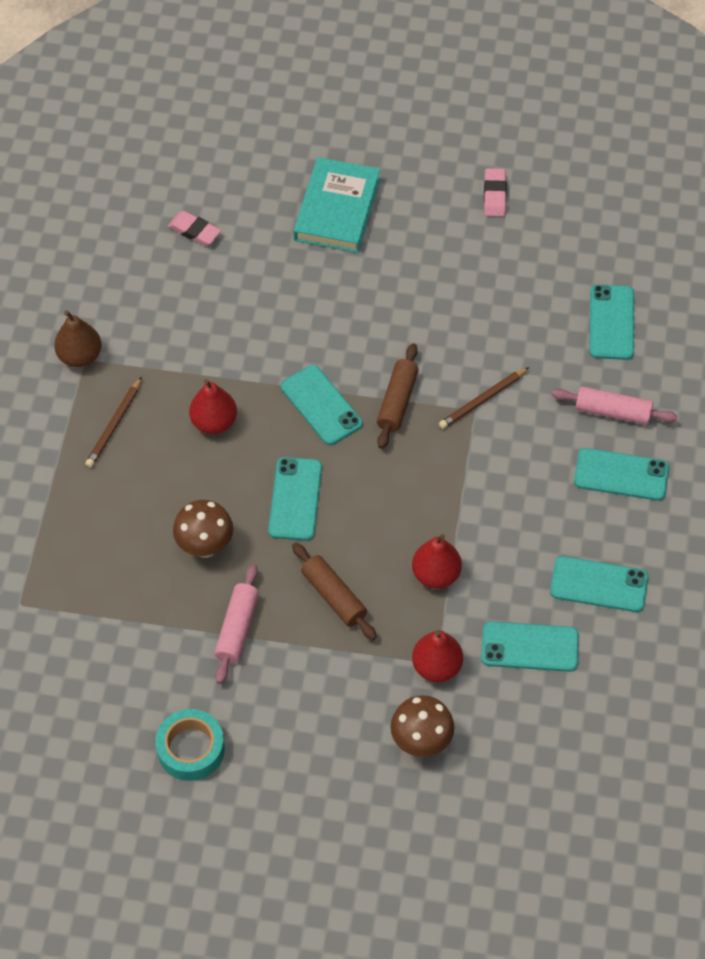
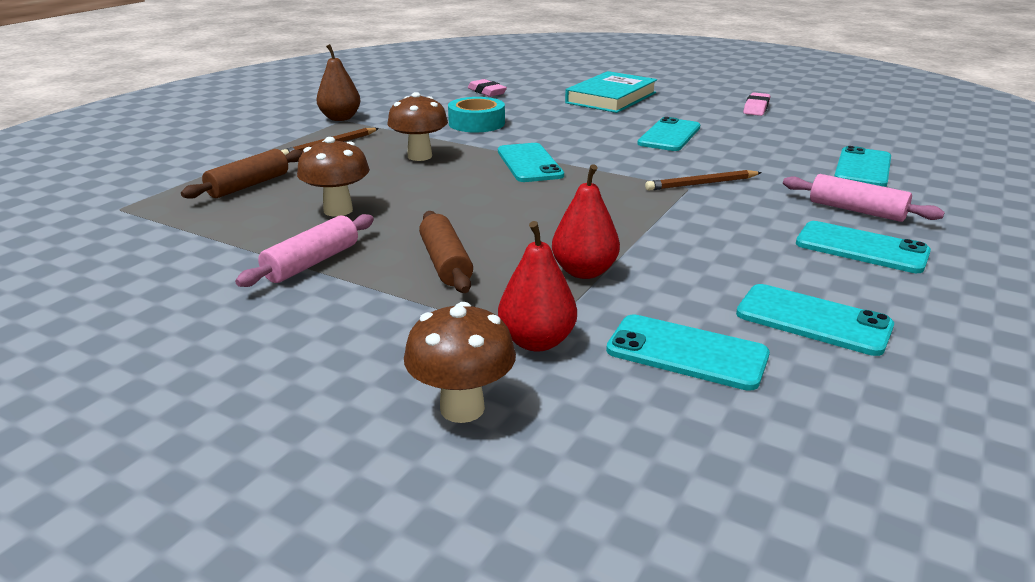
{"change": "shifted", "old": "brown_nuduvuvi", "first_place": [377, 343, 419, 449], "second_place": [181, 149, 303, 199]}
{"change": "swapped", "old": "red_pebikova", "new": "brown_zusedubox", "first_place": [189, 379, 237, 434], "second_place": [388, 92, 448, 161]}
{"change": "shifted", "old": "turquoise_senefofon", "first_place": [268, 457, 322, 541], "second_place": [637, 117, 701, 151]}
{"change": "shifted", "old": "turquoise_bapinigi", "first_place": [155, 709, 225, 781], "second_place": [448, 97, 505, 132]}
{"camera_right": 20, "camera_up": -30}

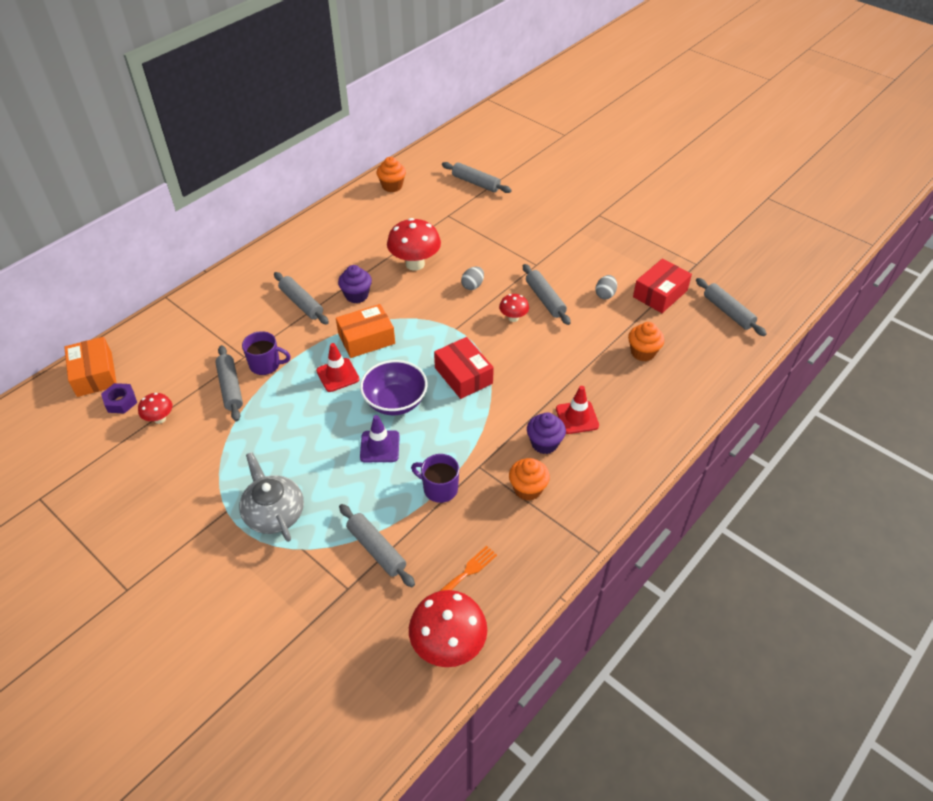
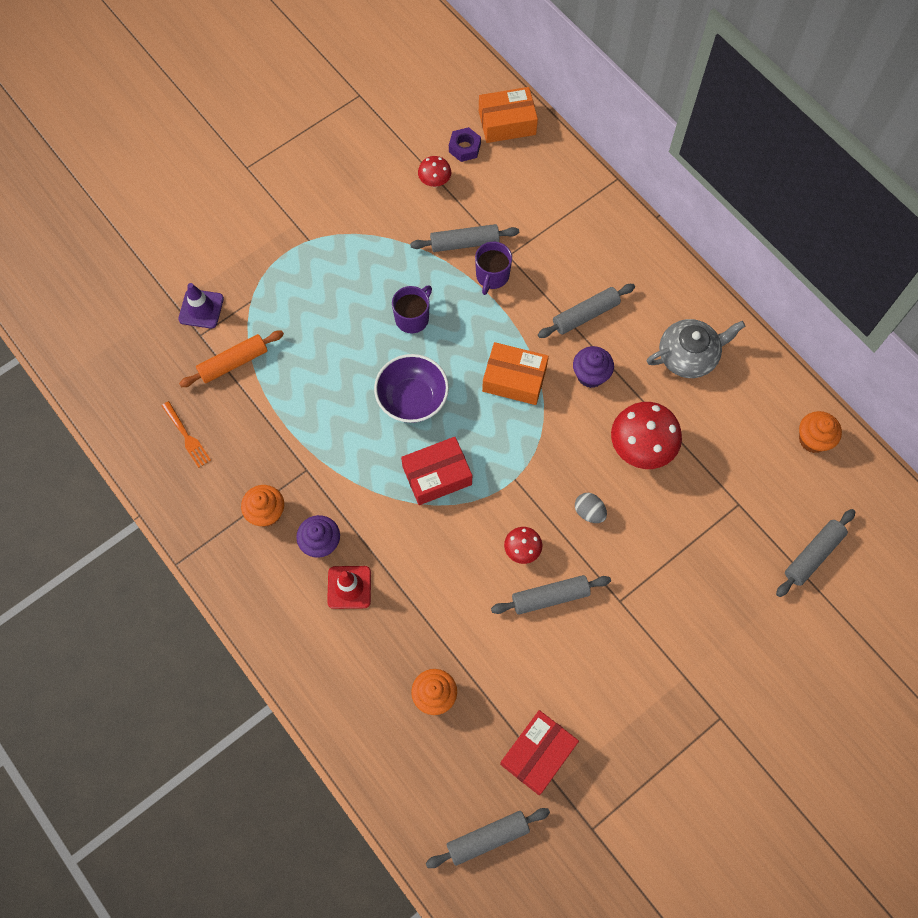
{"change": "rotated", "old": "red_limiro", "first_place": [633, 258, 692, 313], "second_place": [500, 710, 579, 795], "degrees": 75}
{"change": "gone", "old": "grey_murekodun", "first_place": [595, 275, 617, 299]}
{"change": "rotated", "old": "orange_limiro", "first_place": [336, 304, 395, 358], "second_place": [482, 342, 549, 405], "degrees": -60}
{"change": "gone", "old": "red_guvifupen", "first_place": [316, 343, 360, 392]}
{"change": "shifted", "old": "purple_guvifupen", "first_place": [360, 415, 400, 462], "second_place": [178, 283, 224, 328]}
{"change": "shifted", "old": "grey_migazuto", "first_place": [239, 452, 304, 542], "second_place": [647, 319, 745, 378]}
{"change": "shifted", "old": "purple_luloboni", "first_place": [411, 454, 459, 503], "second_place": [392, 285, 432, 333]}
{"change": "repainted", "old": "grey_nuduvuvi", "new": "orange_nuduvuvi", "first_place": [339, 504, 415, 587], "second_place": [179, 330, 284, 387]}
{"change": "gone", "old": "red_zusedubox", "first_place": [409, 590, 487, 667]}
{"camera_right": 100, "camera_up": 20}

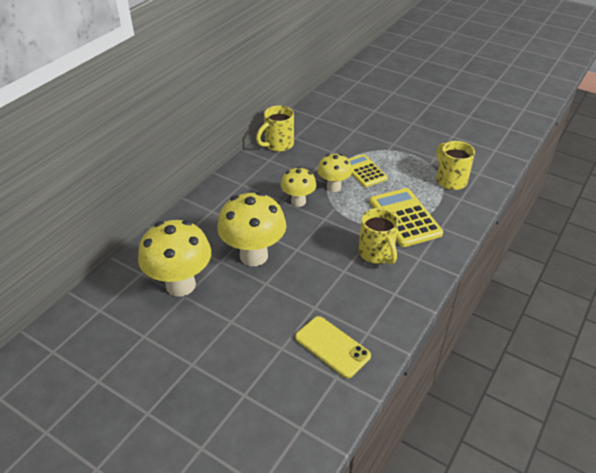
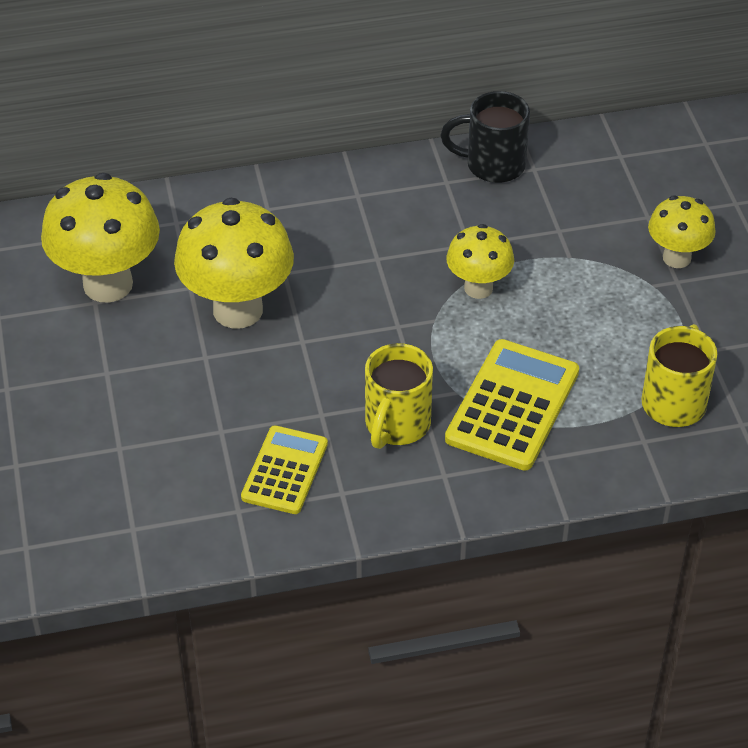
{"change": "repainted", "old": "yellow_luloboni", "new": "black_luloboni", "first_place": [256, 106, 294, 152], "second_place": [441, 91, 530, 183]}
{"change": "shifted", "old": "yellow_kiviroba", "first_place": [348, 154, 388, 187], "second_place": [241, 425, 328, 514]}
{"change": "shifted", "old": "yellow_zusedubox", "first_place": [281, 167, 316, 207], "second_place": [648, 195, 716, 268]}
{"change": "gone", "old": "yellow_senefofon", "first_place": [295, 316, 371, 378]}
{"camera_right": 45, "camera_up": 5}

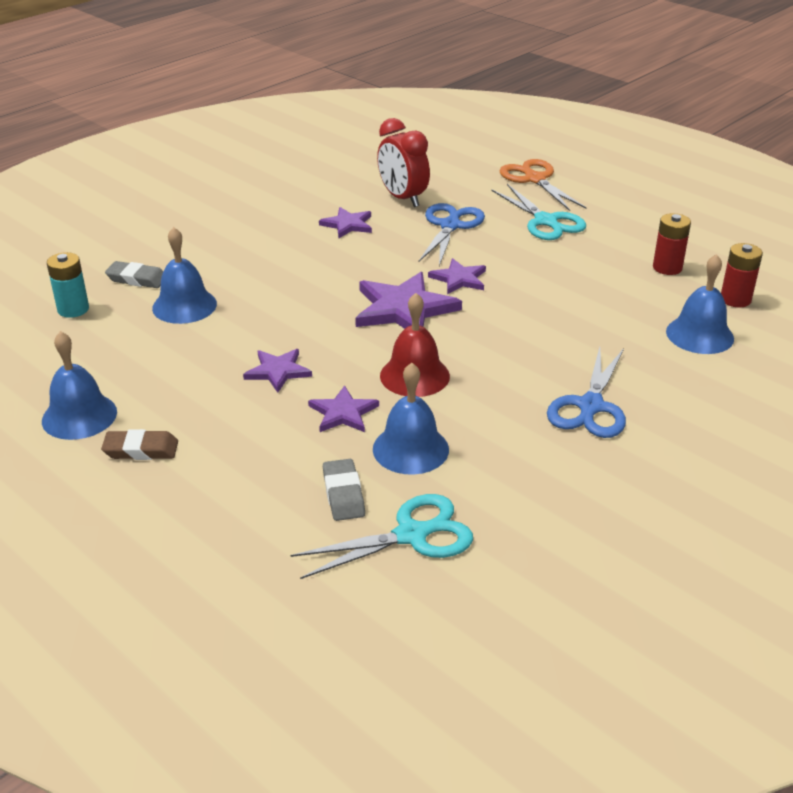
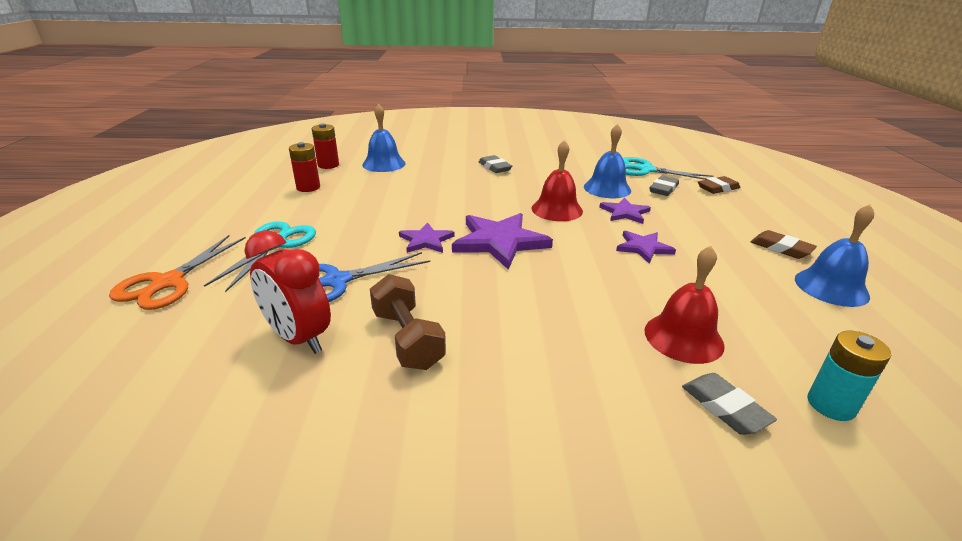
{"change": "rotated", "old": "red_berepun", "first_place": [377, 118, 430, 207], "second_place": [244, 230, 331, 354], "degrees": 120}
{"change": "swapped", "old": "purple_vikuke", "new": "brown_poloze", "first_place": [319, 207, 372, 238], "second_place": [370, 274, 446, 370]}
{"change": "repainted", "old": "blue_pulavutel", "new": "red_pulavutel", "first_place": [152, 227, 217, 324], "second_place": [645, 246, 725, 364]}
{"change": "swapped", "old": "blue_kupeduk", "new": "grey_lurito", "first_place": [547, 347, 626, 438], "second_place": [479, 155, 512, 173]}
{"change": "new", "new": "brown_lurito", "second_place": [698, 176, 740, 194]}
{"camera_right": -135, "camera_up": -5}

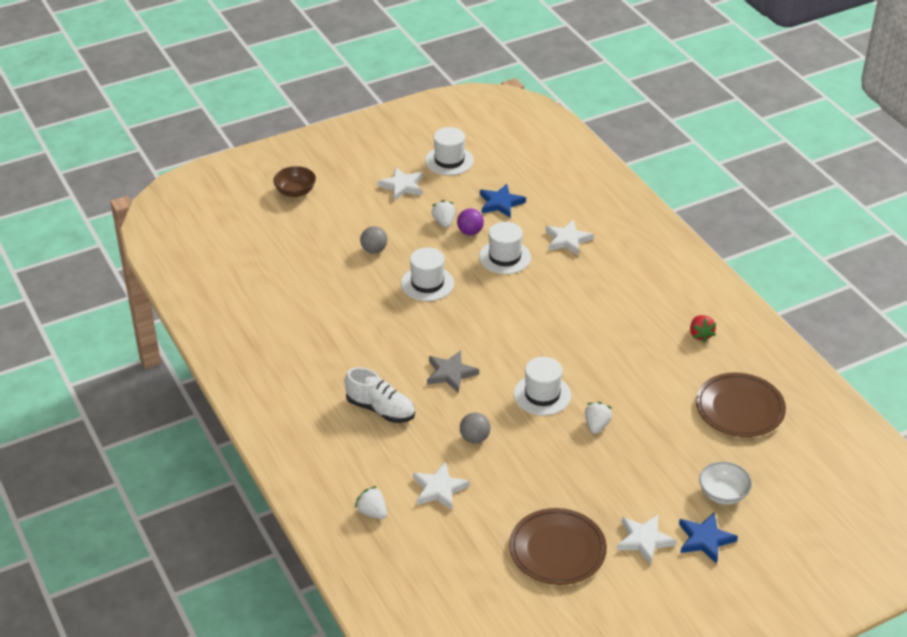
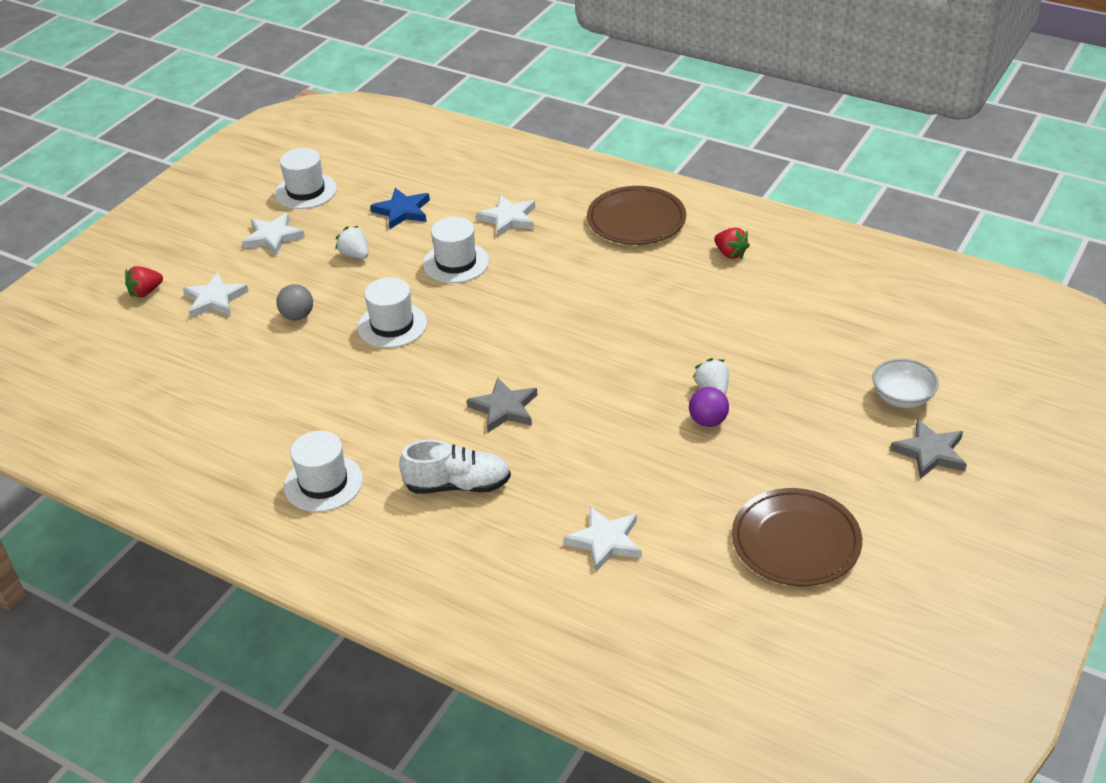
{"change": "swapped", "old": "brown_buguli", "new": "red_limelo", "first_place": [273, 166, 316, 197], "second_place": [125, 266, 163, 298]}
{"change": "shifted", "old": "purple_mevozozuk", "first_place": [457, 209, 484, 235], "second_place": [689, 387, 729, 427]}
{"change": "shifted", "old": "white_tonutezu", "first_place": [514, 357, 571, 416], "second_place": [284, 431, 363, 512]}
{"change": "shifted", "old": "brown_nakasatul", "first_place": [696, 373, 786, 437], "second_place": [587, 186, 686, 245]}
{"change": "gone", "old": "grey_mevozozuk", "first_place": [460, 413, 491, 443]}
{"change": "gone", "old": "white_limelo", "first_place": [355, 486, 387, 519]}
{"change": "repainted", "old": "blue_vikuke", "new": "grey_vikuke", "first_place": [679, 513, 738, 564], "second_place": [890, 419, 967, 479]}
{"change": "shifted", "old": "white_vikuke", "first_place": [617, 514, 677, 565], "second_place": [183, 272, 249, 318]}
{"camera_right": -30, "camera_up": 0}

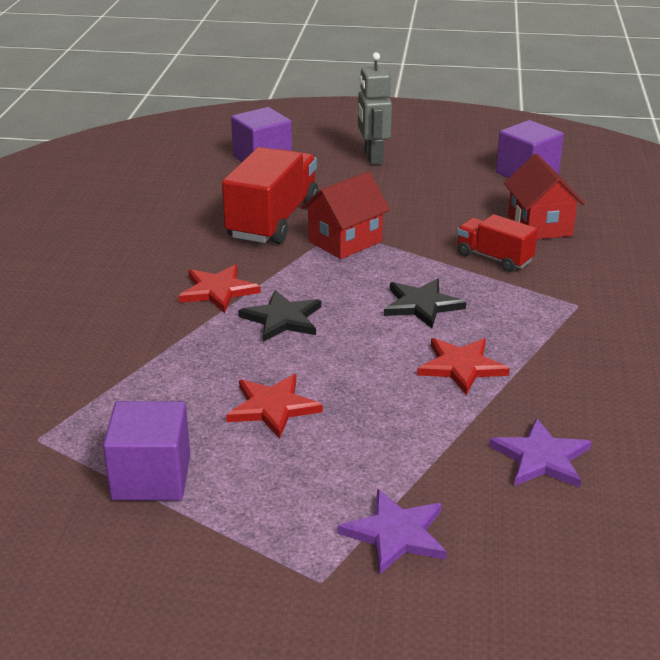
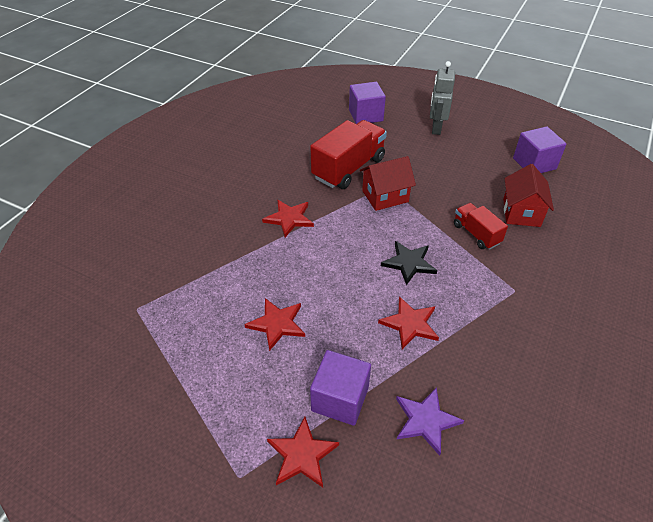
{"change": "gone", "old": "black_vikuke", "first_place": [238, 290, 321, 342]}
{"change": "shifted", "old": "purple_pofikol", "first_place": [103, 401, 190, 500], "second_place": [310, 350, 371, 426]}
{"change": "repainted", "old": "purple_vikuke", "new": "red_vikuke", "first_place": [338, 489, 447, 575], "second_place": [267, 417, 339, 488]}
{"camera_right": 20, "camera_up": 15}

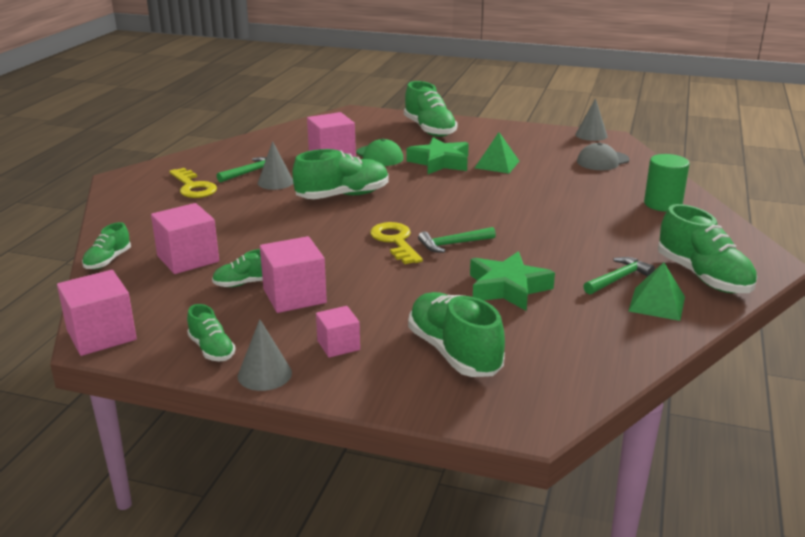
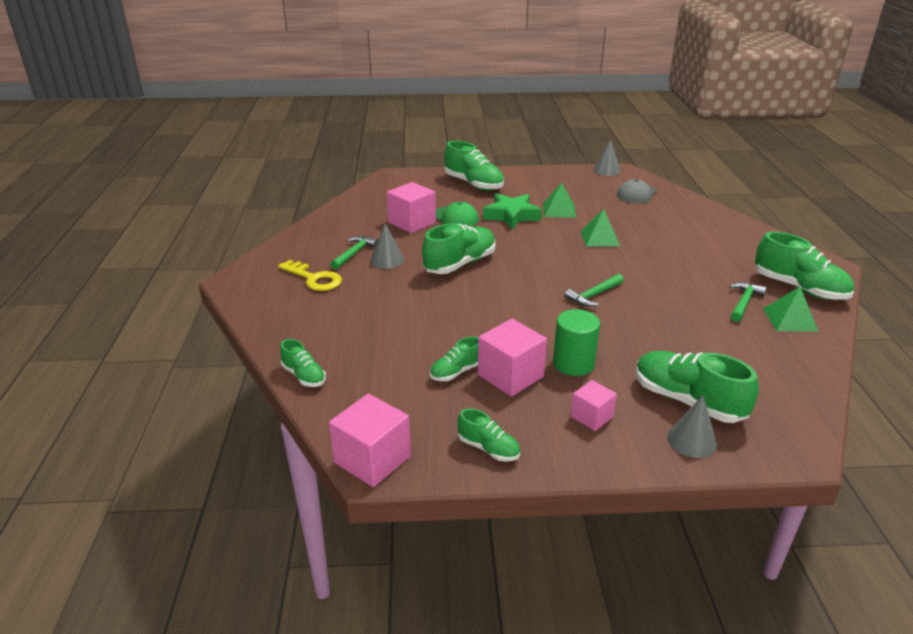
{"change": "shifted", "old": "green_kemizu", "first_place": [644, 154, 690, 212], "second_place": [553, 309, 600, 376]}
{"change": "gone", "old": "pink_pofikol", "first_place": [151, 203, 219, 274]}
{"change": "rotated", "old": "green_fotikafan", "first_place": [82, 222, 131, 269], "second_place": [280, 339, 326, 387], "degrees": -45}
{"change": "gone", "old": "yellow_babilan", "first_place": [370, 222, 423, 264]}
{"change": "gone", "old": "green_vikuke", "first_place": [470, 252, 555, 311]}
{"change": "shifted", "old": "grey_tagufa", "first_place": [238, 319, 292, 391], "second_place": [667, 395, 717, 458]}
{"change": "new", "new": "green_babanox", "second_place": [581, 209, 620, 247]}
{"camera_right": -20, "camera_up": 5}

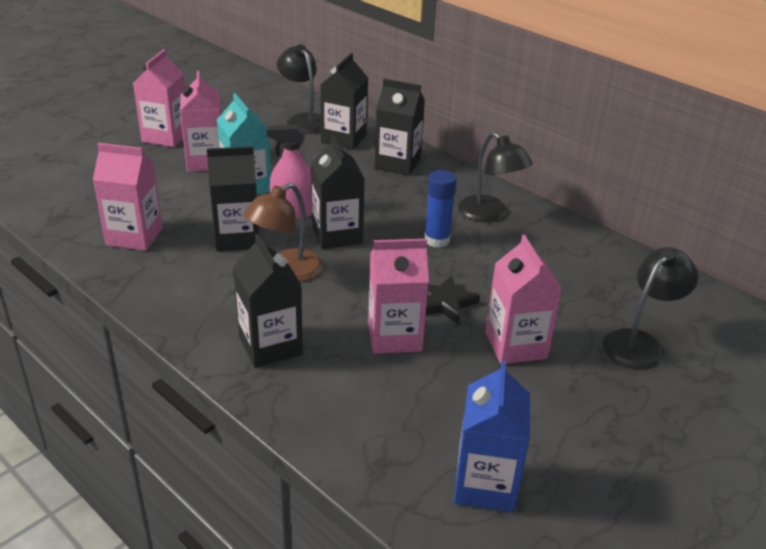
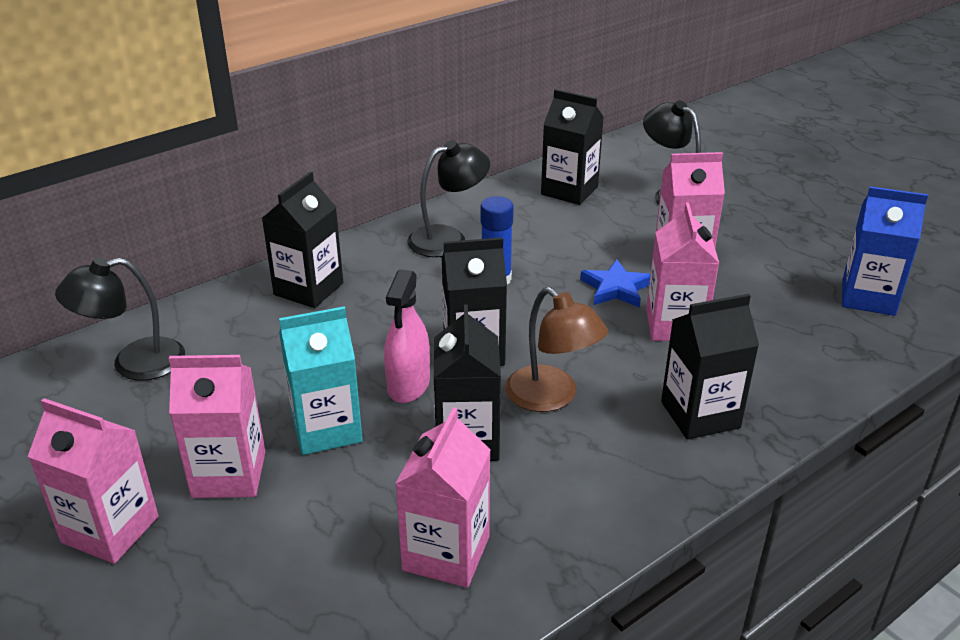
{"change": "shifted", "old": "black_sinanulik", "first_place": [320, 53, 368, 150], "second_place": [541, 89, 604, 205]}
{"change": "repainted", "old": "black_vikuke", "new": "blue_vikuke", "first_place": [426, 276, 480, 325], "second_place": [580, 259, 650, 308]}
{"camera_right": -80, "camera_up": 0}

